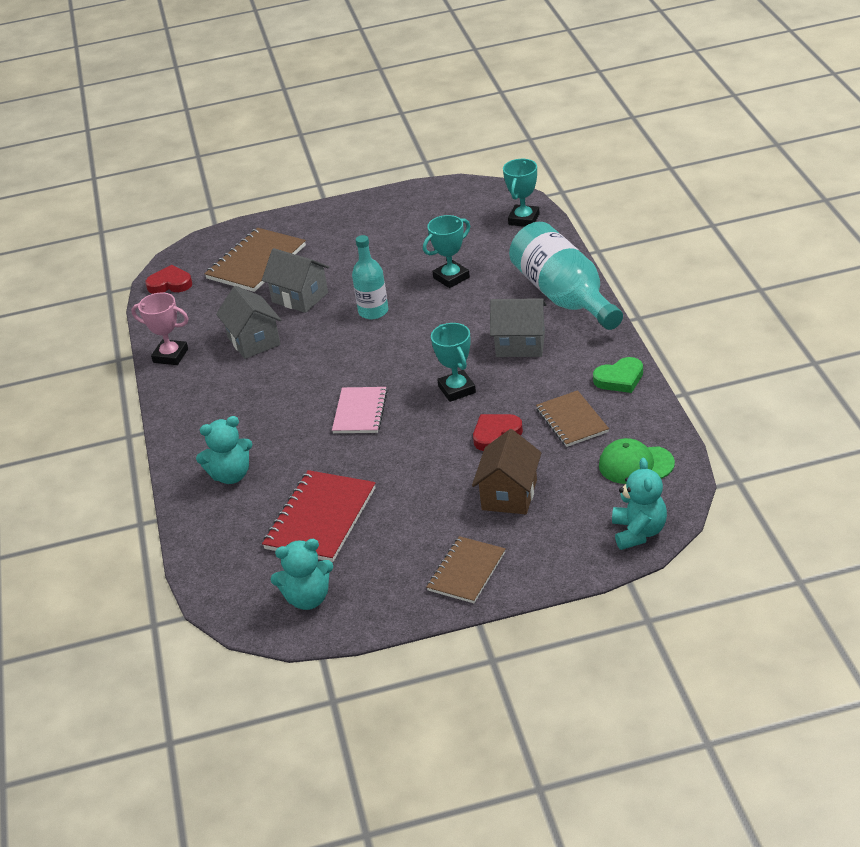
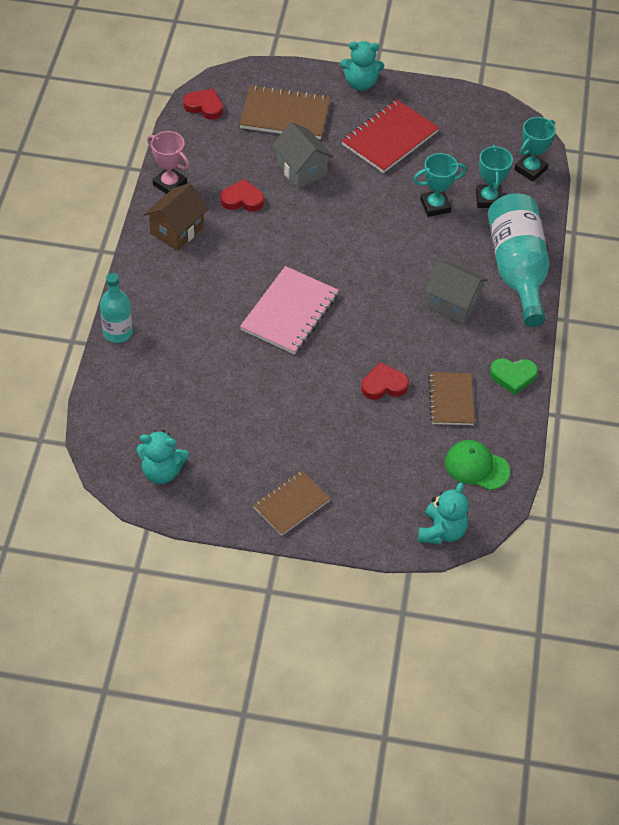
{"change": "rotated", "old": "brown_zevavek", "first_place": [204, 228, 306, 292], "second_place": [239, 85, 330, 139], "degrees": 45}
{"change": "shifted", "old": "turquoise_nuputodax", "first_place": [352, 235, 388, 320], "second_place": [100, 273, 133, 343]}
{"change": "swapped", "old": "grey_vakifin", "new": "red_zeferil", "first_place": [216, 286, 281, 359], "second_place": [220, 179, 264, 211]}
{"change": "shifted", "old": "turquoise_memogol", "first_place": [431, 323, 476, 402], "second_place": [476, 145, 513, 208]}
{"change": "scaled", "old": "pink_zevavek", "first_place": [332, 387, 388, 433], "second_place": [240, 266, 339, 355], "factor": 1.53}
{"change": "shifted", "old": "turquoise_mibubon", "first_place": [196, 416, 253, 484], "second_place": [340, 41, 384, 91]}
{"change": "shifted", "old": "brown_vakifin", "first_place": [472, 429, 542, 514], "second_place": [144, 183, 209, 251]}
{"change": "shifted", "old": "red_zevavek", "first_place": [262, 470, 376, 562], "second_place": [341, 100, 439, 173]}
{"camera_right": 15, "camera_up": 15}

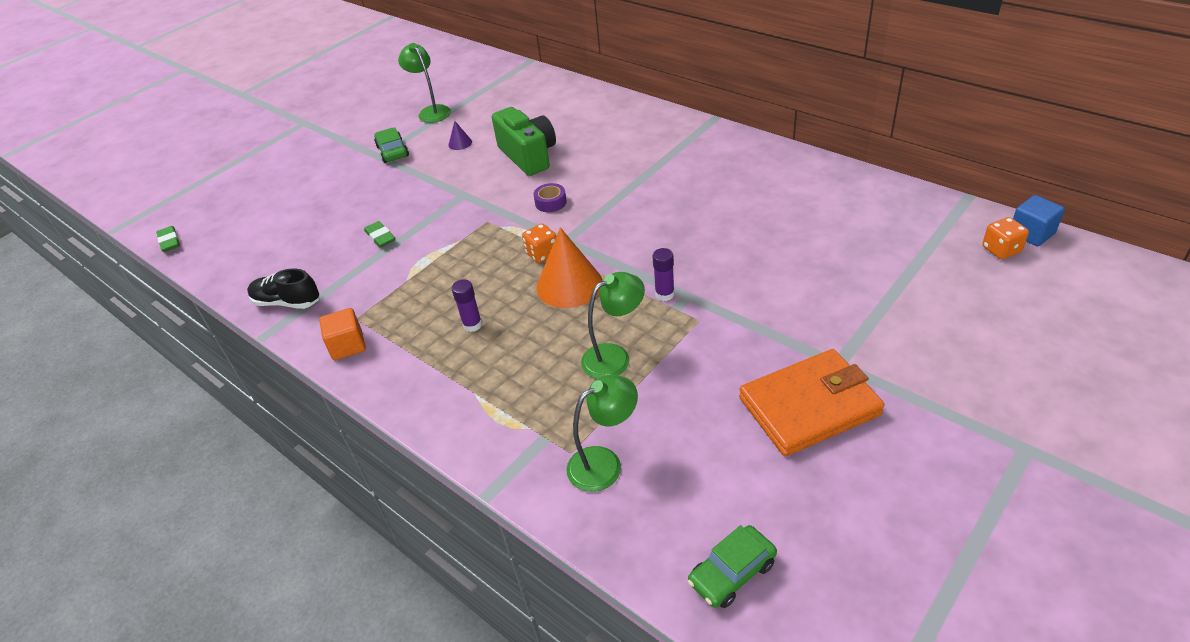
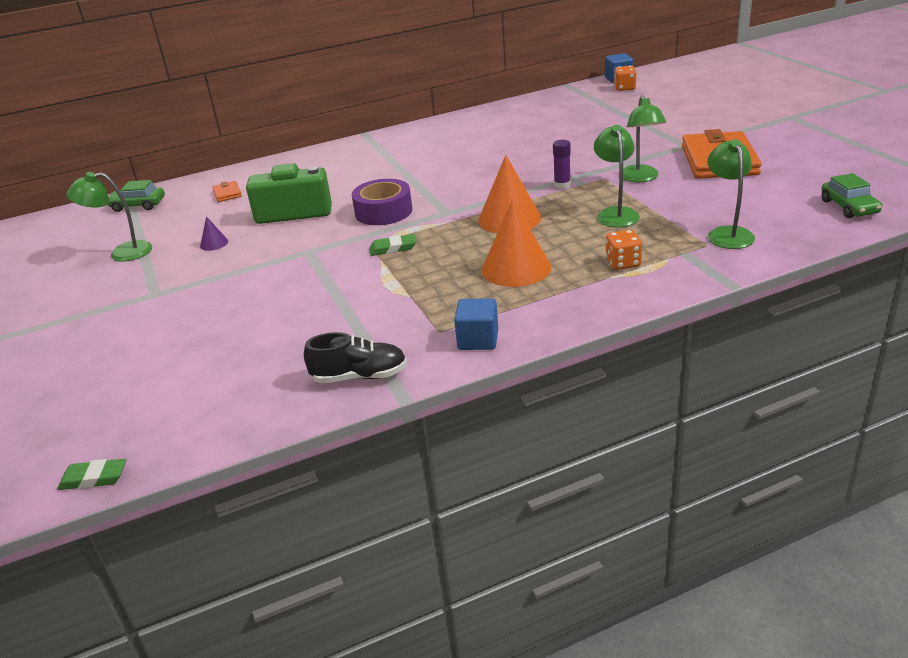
{"change": "shifted", "old": "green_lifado", "first_place": [374, 127, 409, 163], "second_place": [107, 180, 165, 212]}
{"change": "scaled", "old": "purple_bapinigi", "first_place": [534, 183, 567, 212], "second_place": [352, 179, 412, 225], "factor": 1.8}
{"change": "shifted", "old": "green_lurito", "first_place": [364, 221, 395, 248], "second_place": [369, 234, 416, 256]}
{"change": "shifted", "old": "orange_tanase", "first_place": [522, 223, 556, 263], "second_place": [606, 230, 642, 270]}
{"change": "rotated", "old": "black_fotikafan", "first_place": [247, 269, 319, 309], "second_place": [304, 332, 407, 383], "degrees": -135}
{"change": "swapped", "old": "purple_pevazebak", "new": "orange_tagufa", "first_place": [452, 280, 482, 332], "second_place": [482, 200, 551, 287]}
{"change": "repainted", "old": "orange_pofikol", "new": "blue_pofikol", "first_place": [319, 308, 366, 360], "second_place": [454, 298, 498, 350]}
{"change": "new", "new": "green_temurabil", "second_place": [623, 95, 666, 182]}
{"change": "new", "new": "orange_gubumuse", "second_place": [212, 181, 242, 202]}
{"camera_right": -65, "camera_up": -10}

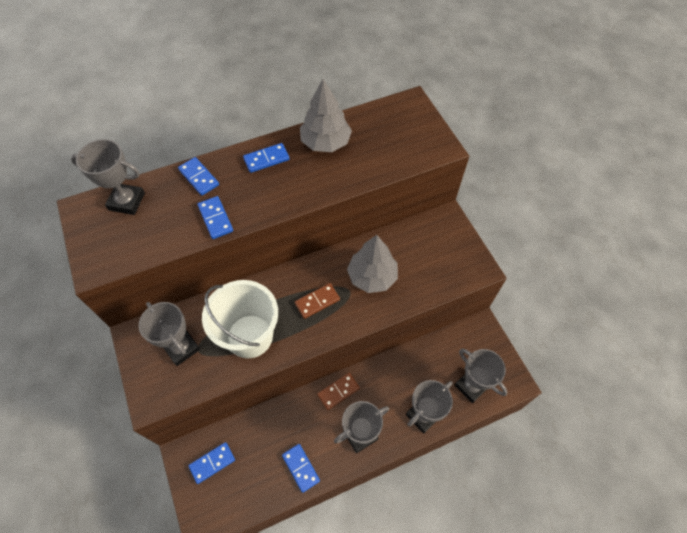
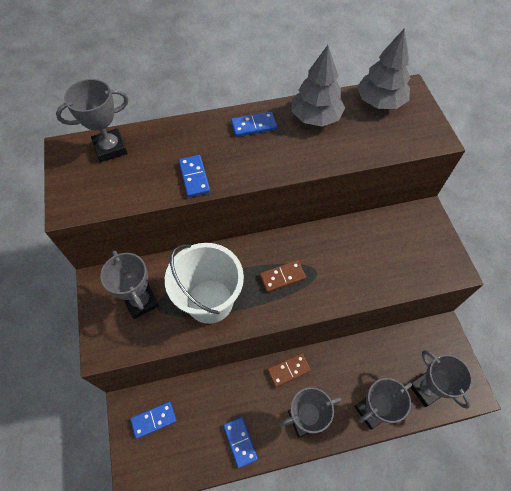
{"change": "rotated", "old": "grey_memogol", "first_place": [71, 139, 145, 215], "second_place": [56, 79, 129, 162], "degrees": -45}
{"change": "gone", "old": "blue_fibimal", "first_place": [178, 157, 219, 196]}
{"change": "shifted", "old": "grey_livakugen", "first_place": [347, 235, 398, 293], "second_place": [357, 28, 410, 109]}
{"camera_right": 10, "camera_up": 0}

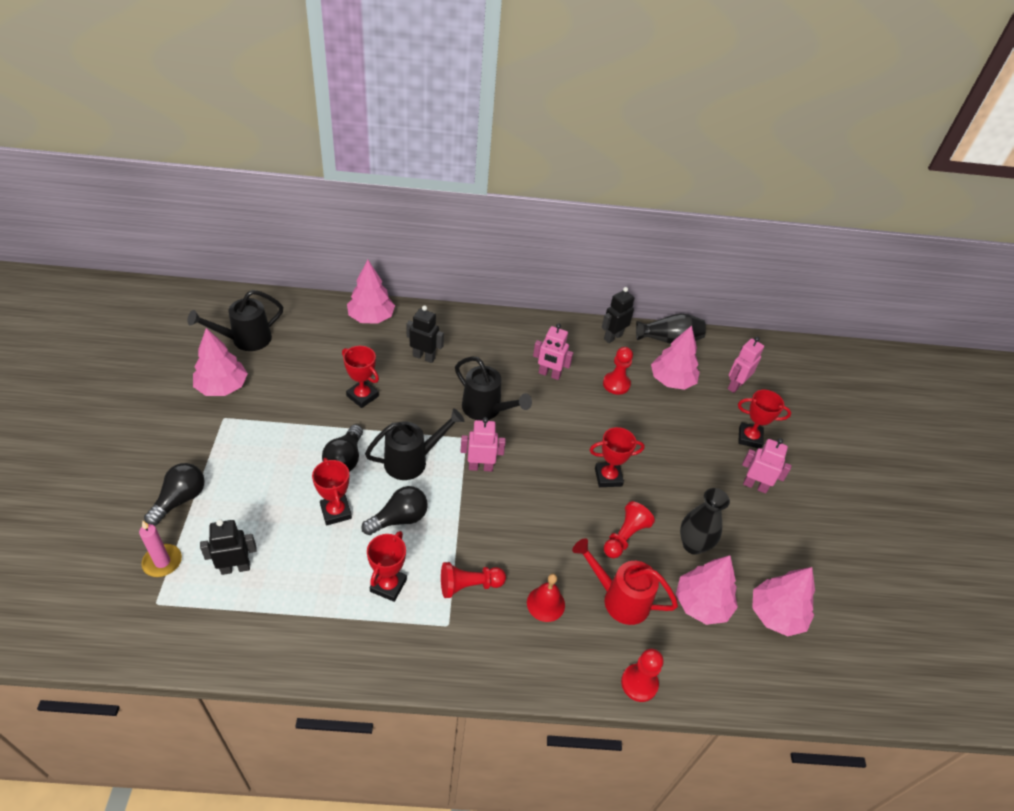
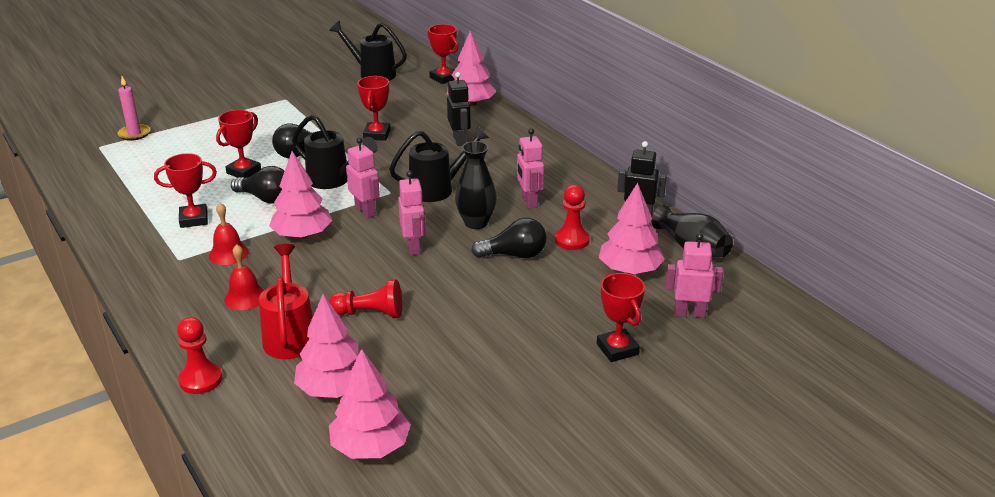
{"change": "shifted", "old": "pink_livakugen", "first_place": [193, 328, 248, 396], "second_place": [269, 151, 332, 239]}
{"change": "rotated", "old": "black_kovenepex", "first_place": [455, 356, 532, 421], "second_place": [389, 126, 489, 202], "degrees": -120}
{"change": "shifted", "old": "red_memogol", "first_place": [590, 427, 645, 487], "second_place": [428, 24, 459, 84]}
{"change": "shifted", "old": "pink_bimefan", "first_place": [742, 438, 792, 494], "second_place": [398, 171, 425, 255]}
{"change": "shifted", "old": "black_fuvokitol", "first_place": [144, 463, 205, 526], "second_place": [471, 218, 547, 258]}
{"change": "shifted", "old": "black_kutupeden", "first_place": [680, 488, 730, 555], "second_place": [455, 141, 497, 229]}
{"change": "gone", "old": "black_bimefan", "first_place": [200, 519, 257, 575]}
{"change": "swapped", "old": "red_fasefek", "new": "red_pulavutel", "first_place": [441, 562, 506, 598], "second_place": [209, 203, 249, 265]}
{"camera_right": 60, "camera_up": -15}

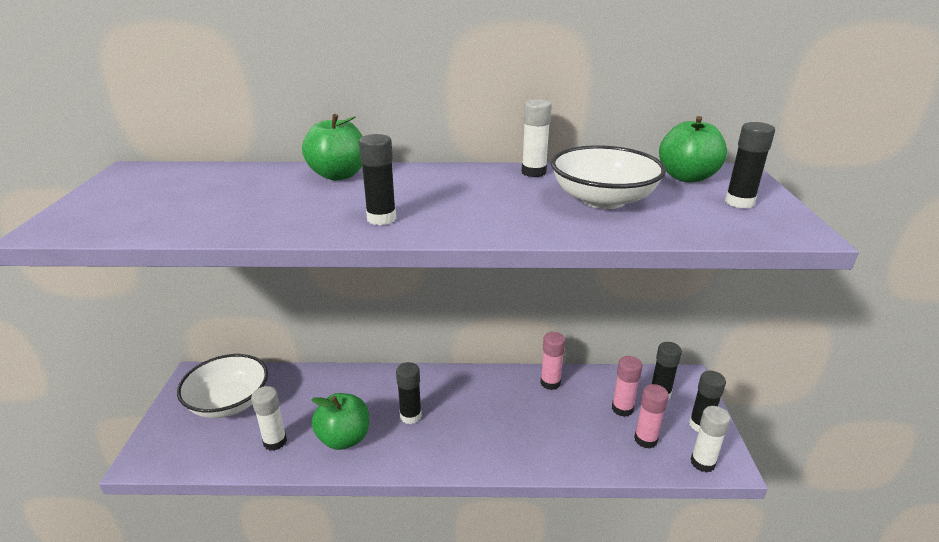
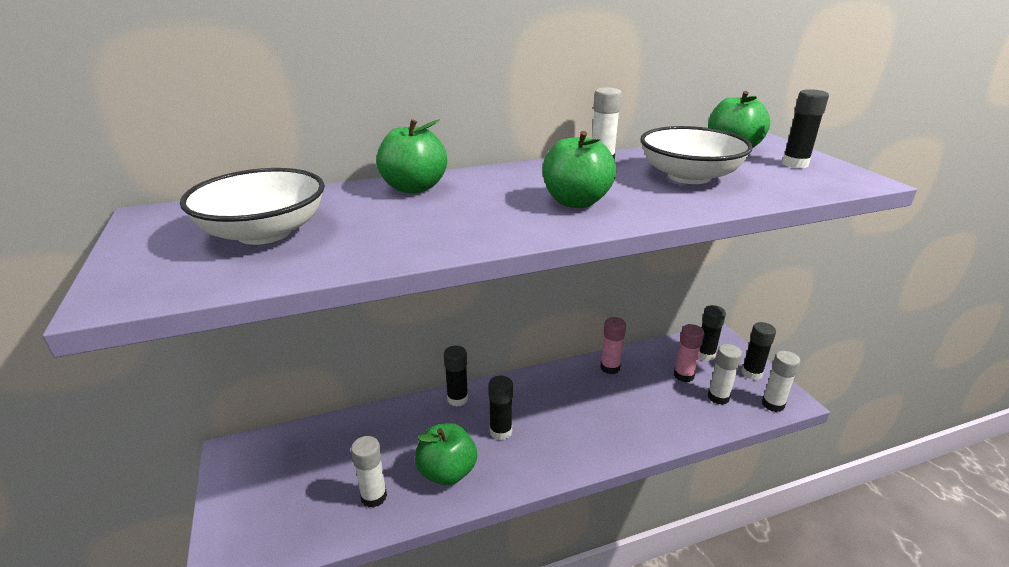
{"change": "shifted", "old": "black_pevazebak", "first_place": [359, 134, 396, 225], "second_place": [444, 346, 468, 406]}
{"change": "shifted", "old": "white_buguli", "first_place": [177, 354, 268, 418], "second_place": [180, 168, 325, 245]}
{"change": "repainted", "old": "pink_pevazebak", "new": "white_pevazebak", "first_place": [634, 384, 669, 449], "second_place": [708, 344, 742, 405]}
{"change": "new", "new": "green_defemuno", "second_place": [543, 131, 616, 208]}
{"camera_right": -20, "camera_up": 0}

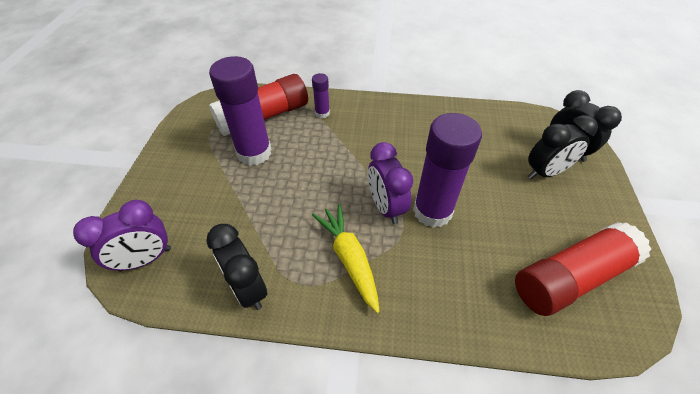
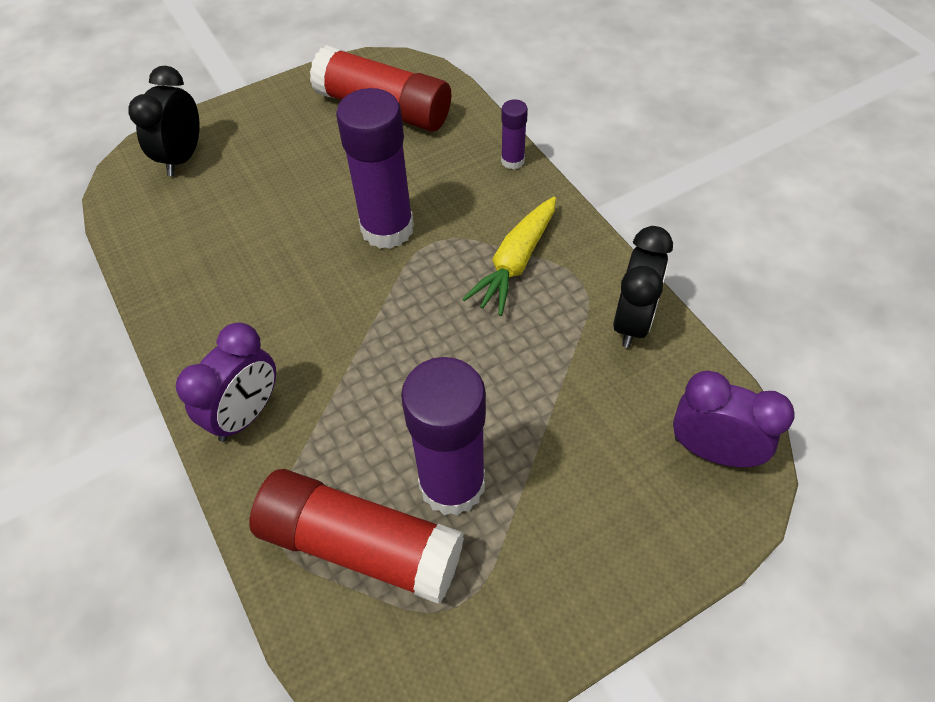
{"change": "shifted", "old": "purple_pevazebak", "first_place": [312, 73, 330, 118], "second_place": [501, 99, 528, 169]}
{"change": "gone", "old": "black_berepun", "first_place": [528, 115, 598, 179]}
{"change": "shifted", "old": "purple_berepun", "first_place": [368, 142, 413, 224], "second_place": [176, 323, 276, 442]}
{"camera_right": -125, "camera_up": 5}

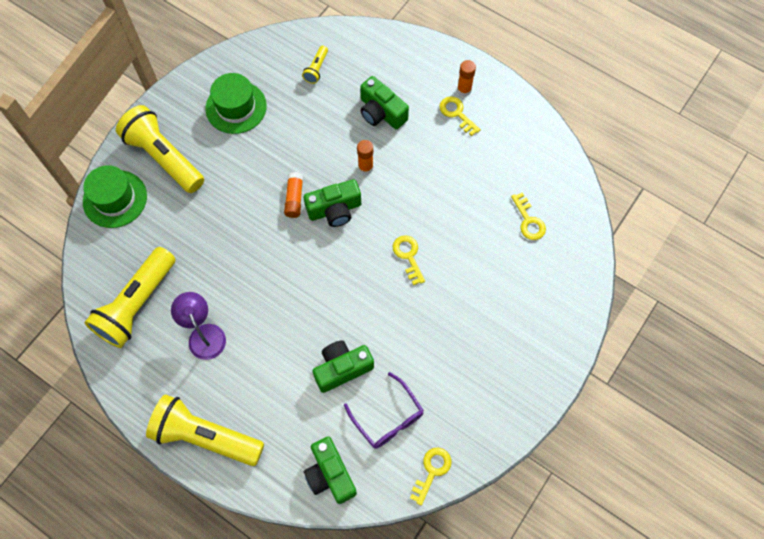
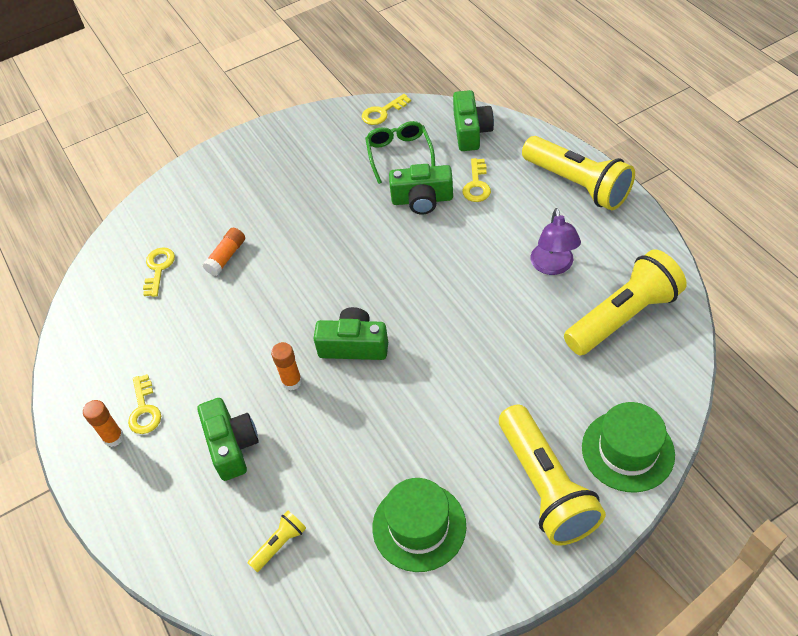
{"change": "shifted", "old": "orange_pevazebak", "first_place": [284, 172, 303, 218], "second_place": [203, 228, 245, 276]}
{"change": "shifted", "old": "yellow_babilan", "first_place": [393, 235, 425, 285], "second_place": [462, 158, 491, 202]}
{"change": "repainted", "old": "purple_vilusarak", "new": "green_vilusarak", "first_place": [344, 372, 424, 449], "second_place": [365, 121, 435, 184]}
{"camera_right": -150, "camera_up": -15}

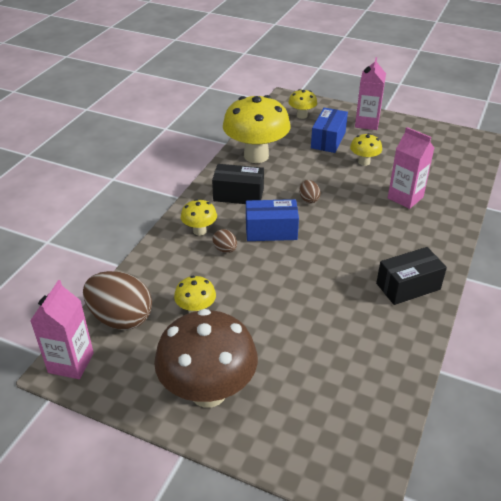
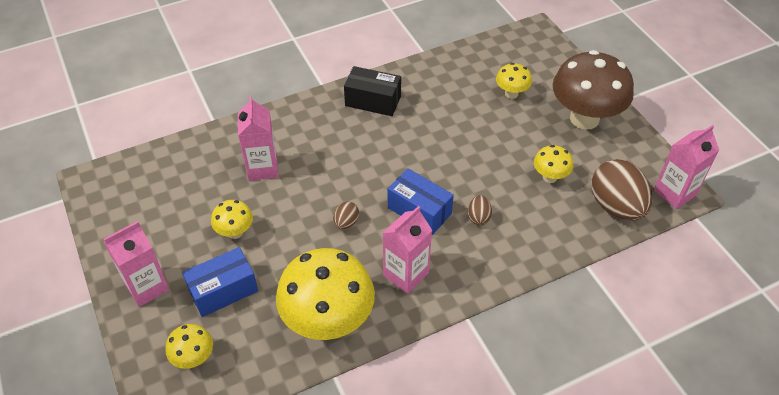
{"change": "swapped", "old": "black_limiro", "new": "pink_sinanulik", "first_place": [212, 164, 264, 204], "second_place": [383, 206, 432, 294]}
{"change": "shifted", "old": "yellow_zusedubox", "first_place": [181, 199, 217, 236], "second_place": [496, 63, 532, 99]}
{"camera_right": -140, "camera_up": 10}

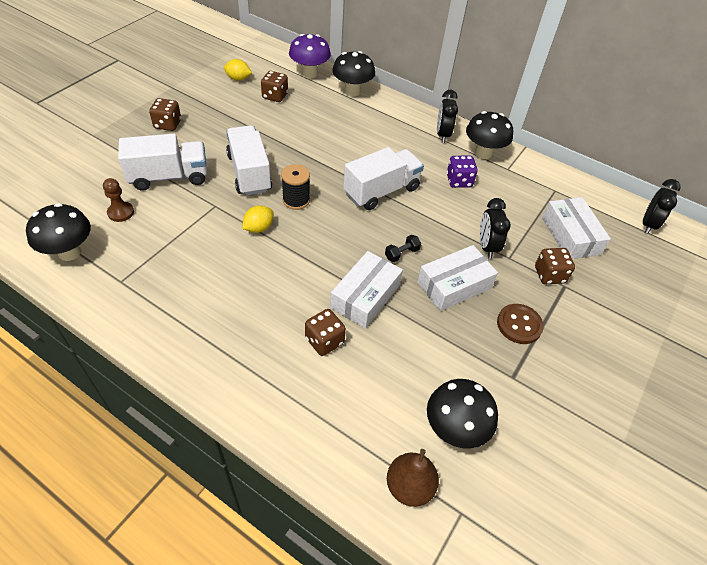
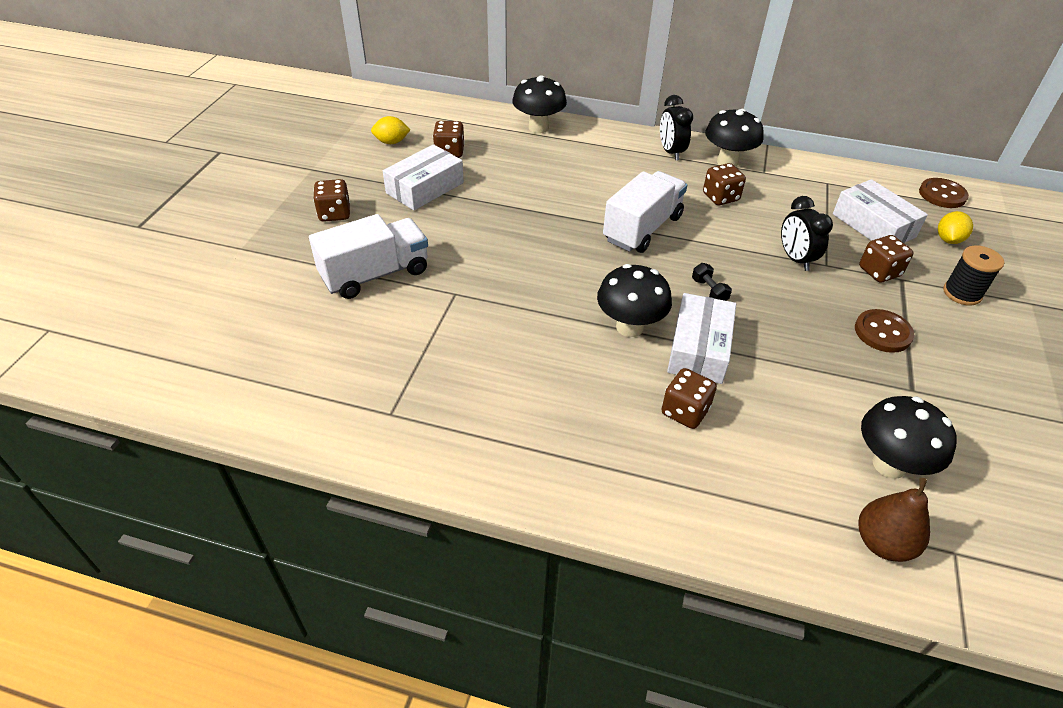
{"change": "gone", "old": "purple_zusedubox", "first_place": [289, 34, 331, 78]}
{"change": "gone", "old": "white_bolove", "first_place": [226, 125, 272, 196]}
{"change": "repainted", "old": "purple_tanase", "new": "brown_tanase", "first_place": [447, 156, 478, 188], "second_place": [703, 163, 746, 205]}
{"change": "shifted", "old": "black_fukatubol", "first_place": [281, 164, 310, 210], "second_place": [943, 245, 1004, 306]}
{"change": "gone", "old": "brown_fasefek", "first_place": [103, 178, 134, 222]}
{"change": "swapped", "old": "black_berepun", "new": "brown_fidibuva", "first_place": [643, 179, 681, 234], "second_place": [919, 178, 969, 208]}
{"change": "shifted", "old": "black_zusedubox", "first_place": [26, 203, 91, 261], "second_place": [597, 264, 672, 337]}
{"change": "shifted", "old": "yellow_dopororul", "first_place": [242, 205, 273, 233], "second_place": [938, 211, 973, 244]}
{"change": "rotated", "old": "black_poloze", "first_place": [385, 235, 421, 262], "second_place": [692, 263, 732, 301], "degrees": -60}
{"change": "shifted", "old": "white_limiro", "first_place": [417, 245, 498, 311], "second_place": [383, 144, 464, 210]}
{"camera_right": -15, "camera_up": -5}

